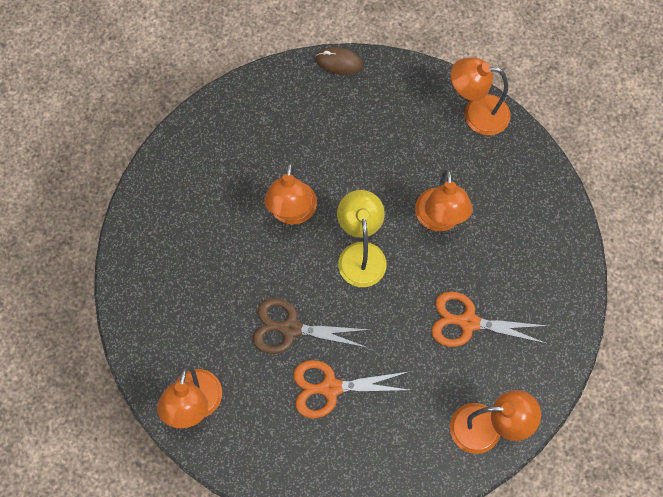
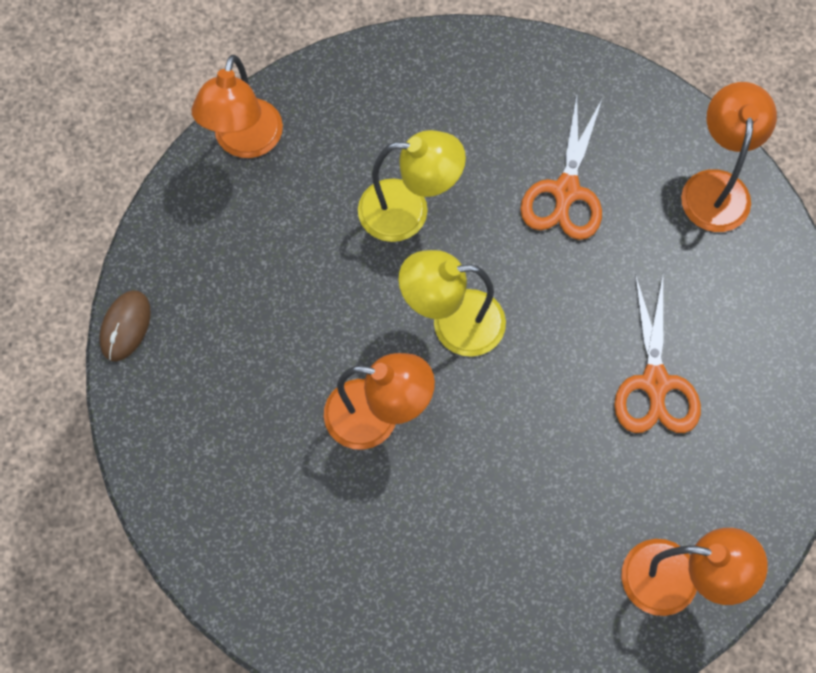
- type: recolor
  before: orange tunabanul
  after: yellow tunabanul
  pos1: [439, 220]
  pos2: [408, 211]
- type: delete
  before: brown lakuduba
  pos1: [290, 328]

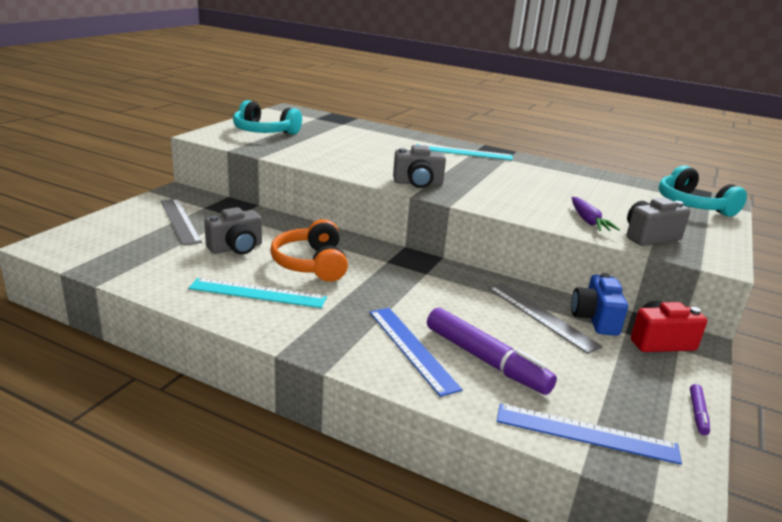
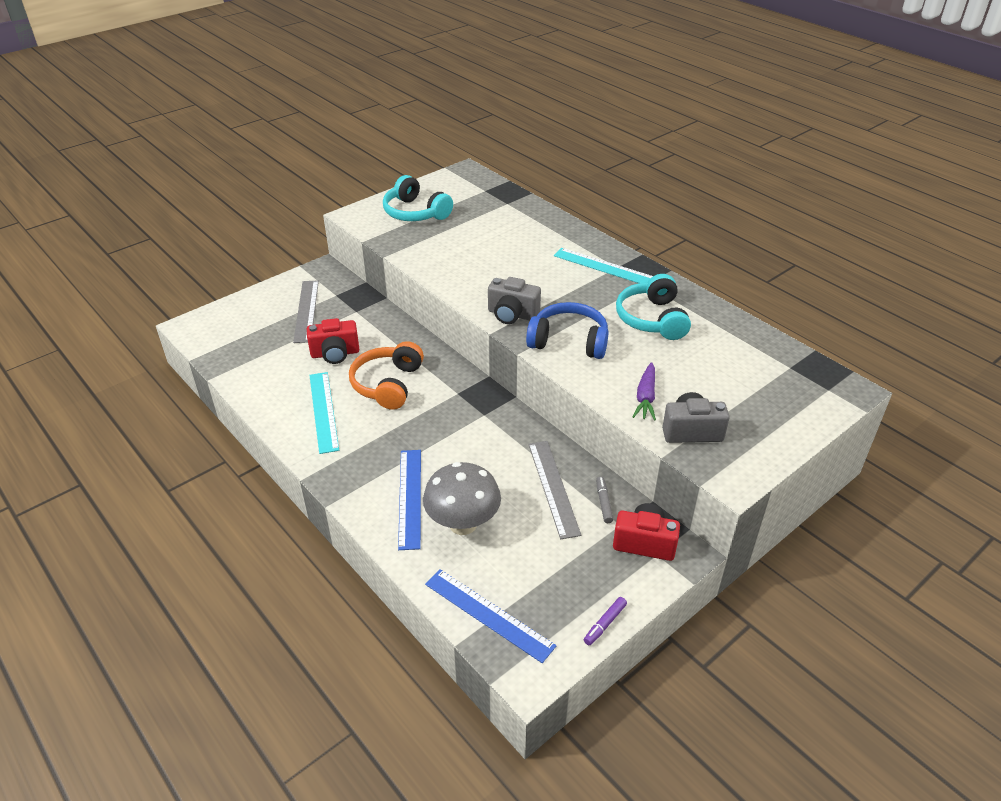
- type: move
  before: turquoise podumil
  pos1: [692, 205]
  pos2: [652, 319]
- type: recolor
  before: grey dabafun
  after: red dabafun
  pos1: [236, 248]
  pos2: [335, 353]
- type: replace
  before: blue dabafun
  after: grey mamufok
  pos1: [595, 319]
  pos2: [603, 503]
- type: rotate
  before: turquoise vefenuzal
  pos1: [257, 293]
  pos2: [323, 411]
  turn: 45
- type: replace
  before: purple mamufok
  after: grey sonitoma
  pos1: [485, 360]
  pos2: [463, 524]
- type: insert
  after: blue podumil
  pos2: [569, 341]

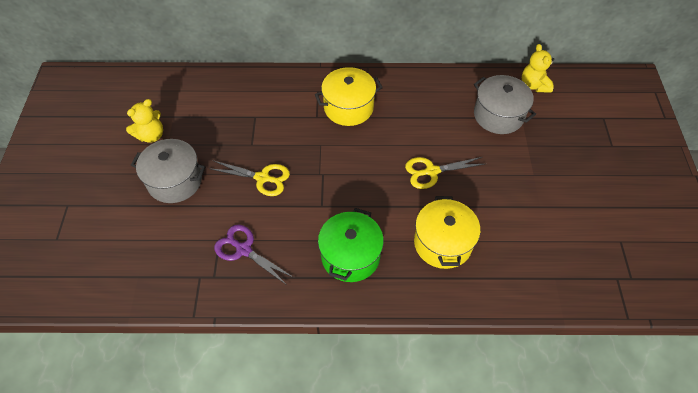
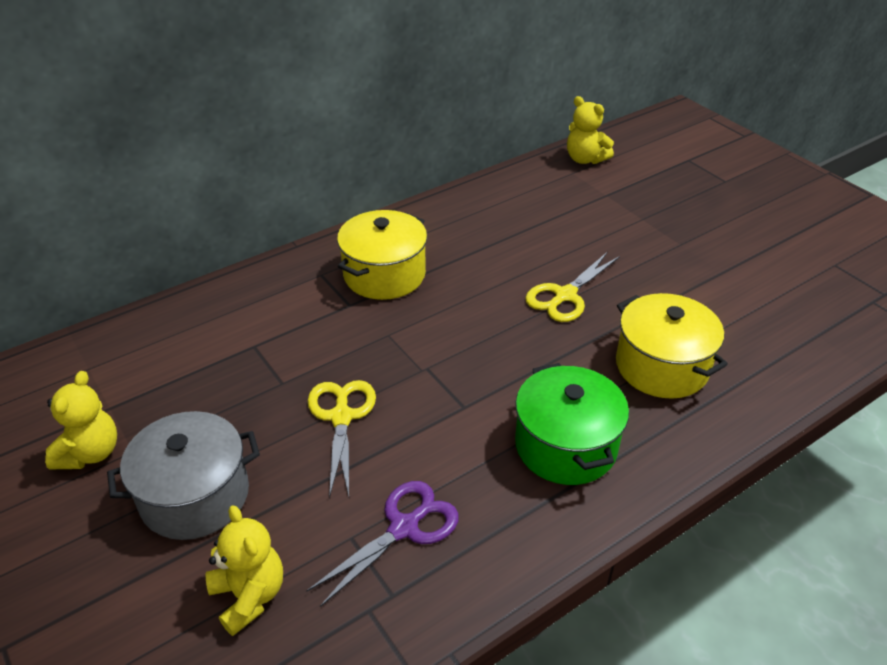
- type: delete
  before: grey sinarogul
  pos1: [498, 115]
- type: rotate
  before: yellow lakuduba
  pos1: [262, 178]
  pos2: [341, 417]
  turn: -75
- type: rotate
  before: purple lakuduba
  pos1: [243, 249]
  pos2: [404, 528]
  turn: 135
- type: insert
  after: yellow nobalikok
  pos2: [249, 596]

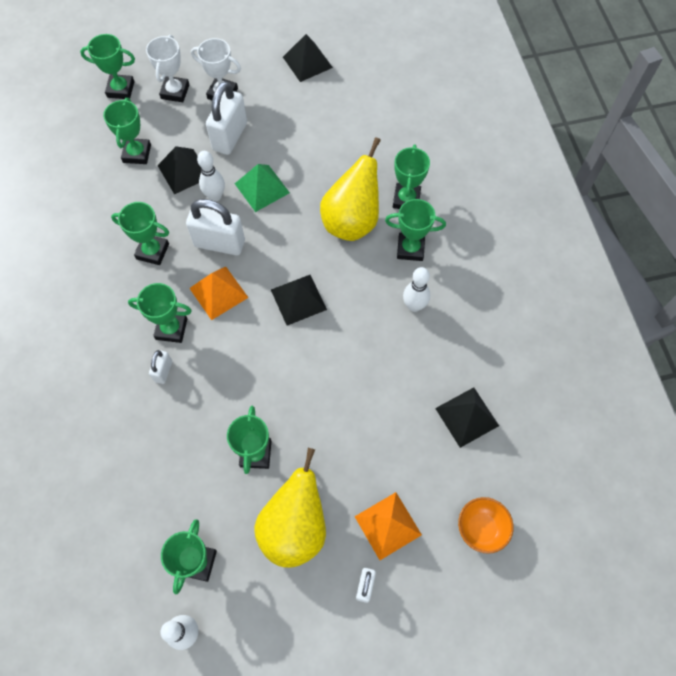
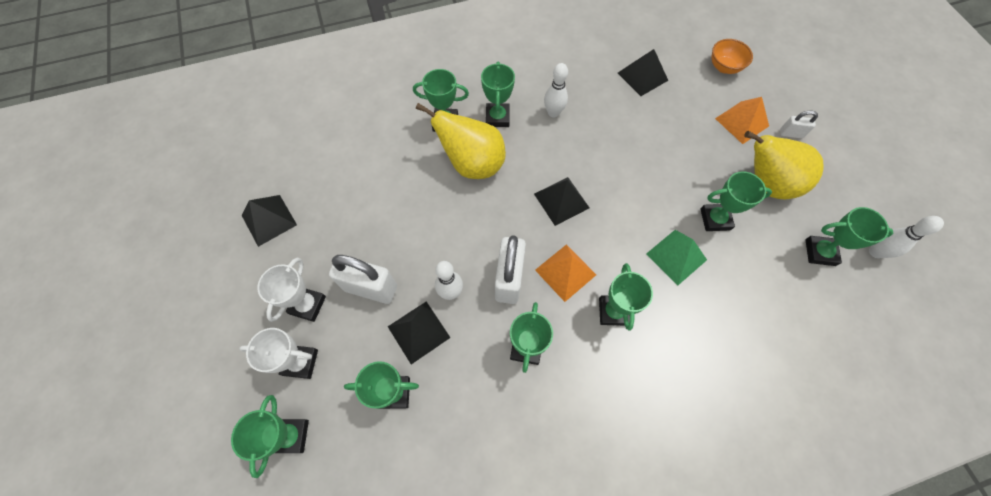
- type: move
  before: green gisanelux
  pos1: [262, 188]
  pos2: [676, 256]
- type: delete
  before: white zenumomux
  pos1: [163, 371]

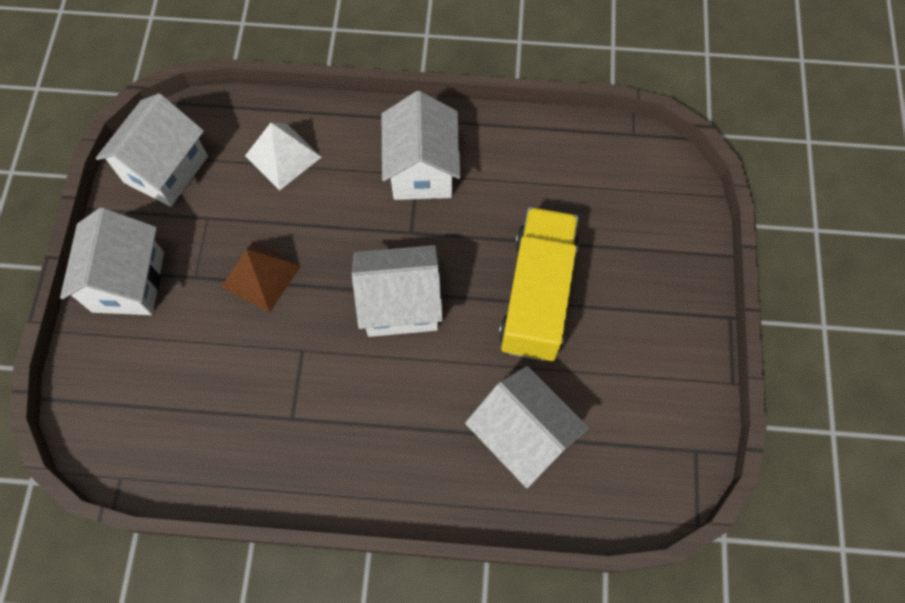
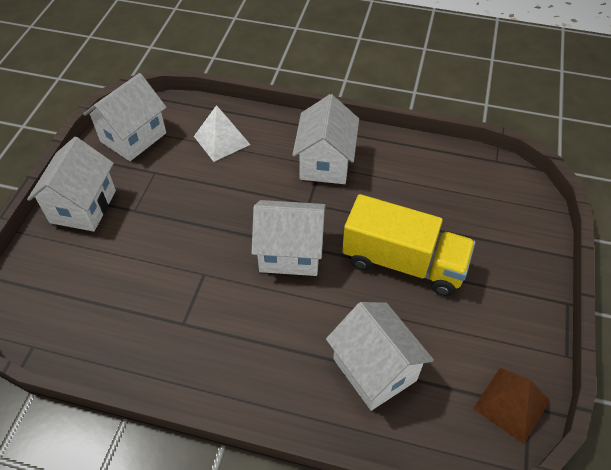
- type: rotate
  before: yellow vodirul
  pos1: [537, 295]
  pos2: [403, 262]
  turn: 90
- type: move
  before: brown gisanelux
  pos1: [261, 276]
  pos2: [511, 404]

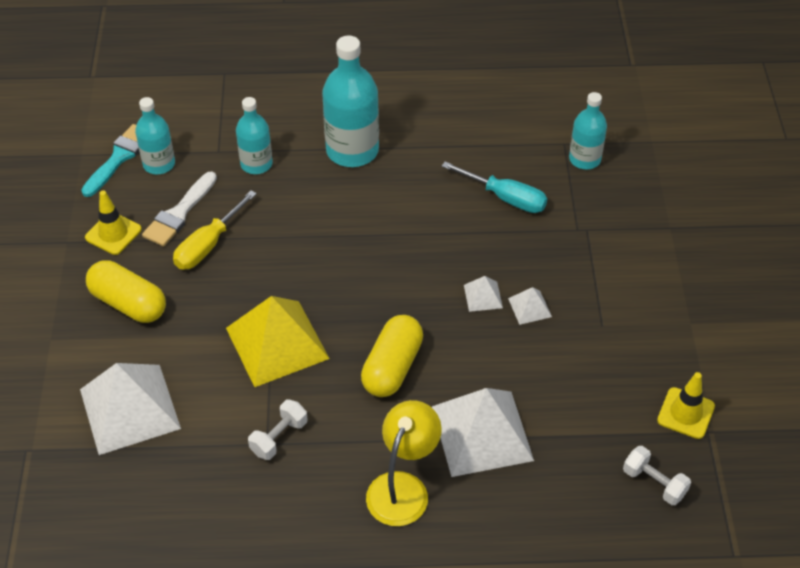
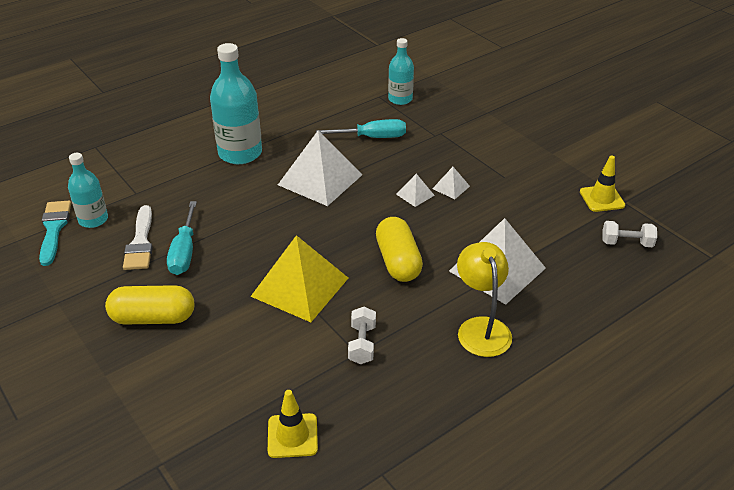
- type: delete
  before: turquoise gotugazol
  pos1: [256, 164]
- type: move
  before: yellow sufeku
  pos1: [113, 233]
  pos2: [292, 436]
- type: recolor
  before: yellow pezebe
  after: turquoise pezebe
  pos1: [208, 245]
  pos2: [184, 251]
- type: move
  before: white gisanelux
  pos1: [130, 408]
  pos2: [320, 179]

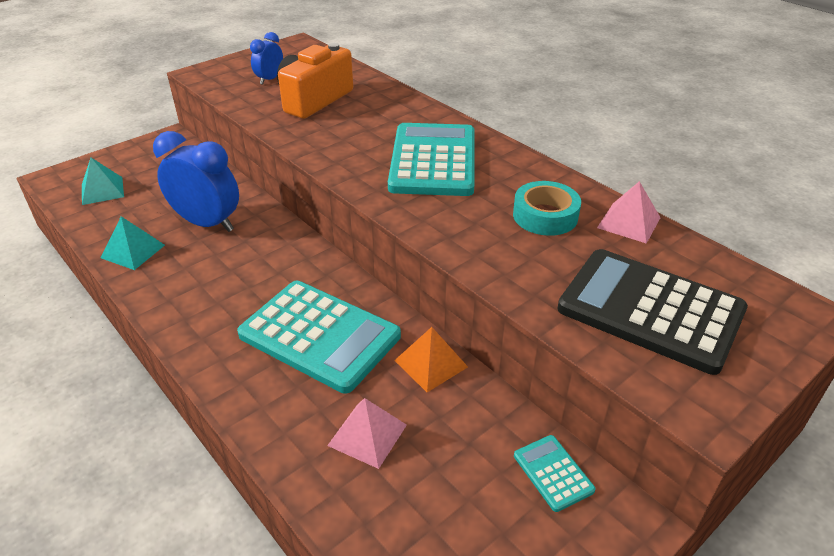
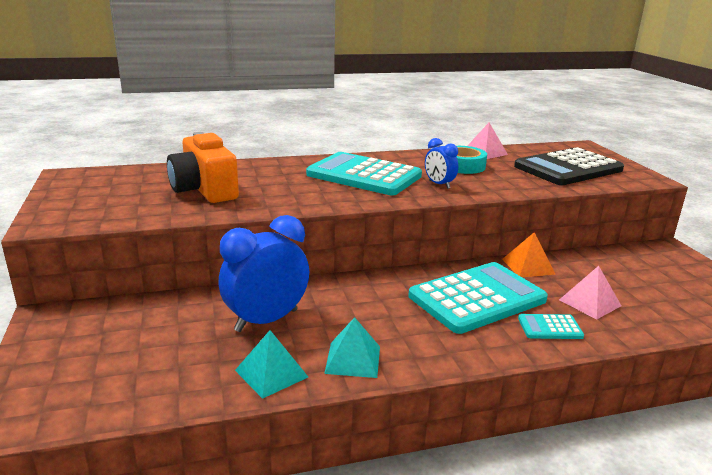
- type: move
  before: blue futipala
  pos1: [270, 79]
  pos2: [439, 184]
- type: move
  before: turquoise gisanelux
  pos1: [102, 190]
  pos2: [353, 359]
- type: move
  before: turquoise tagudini
  pos1: [553, 473]
  pos2: [550, 327]

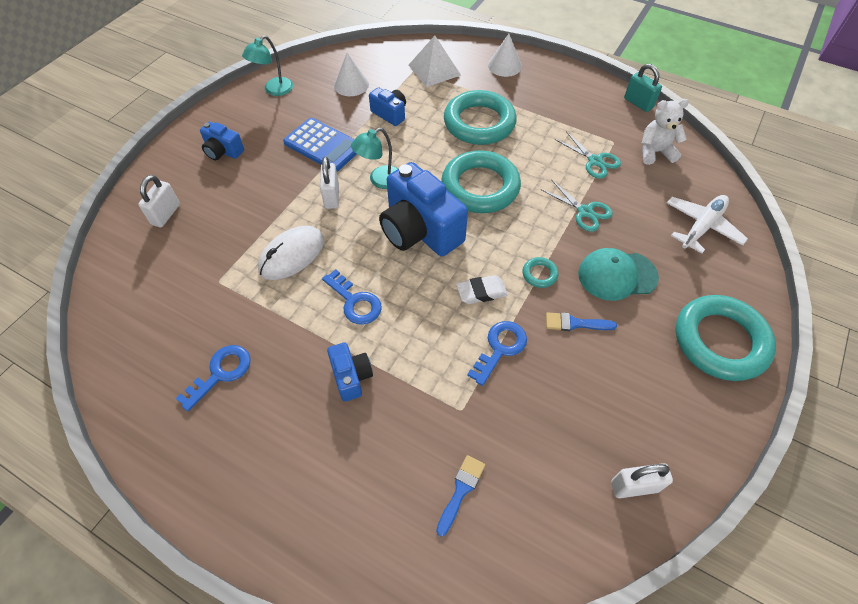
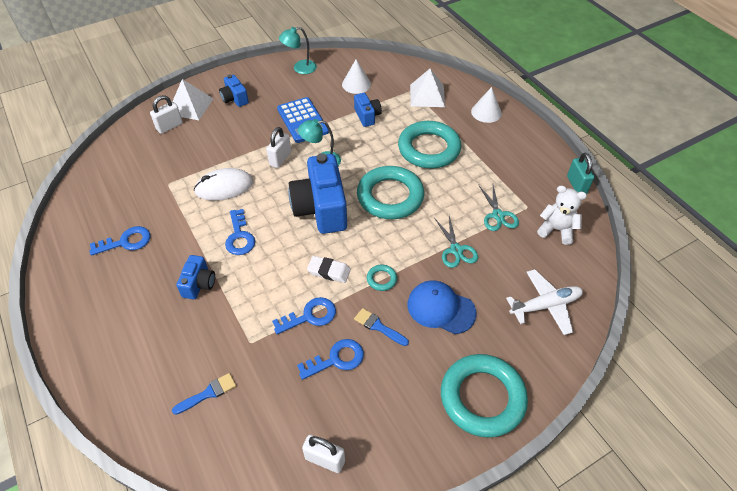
- type: recolor
  before: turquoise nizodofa
  after: blue nizodofa
  pos1: [617, 275]
  pos2: [441, 308]
- type: insert
  after: white gisanelux
  pos2: [190, 106]
- type: insert
  after: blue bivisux
  pos2: [336, 359]

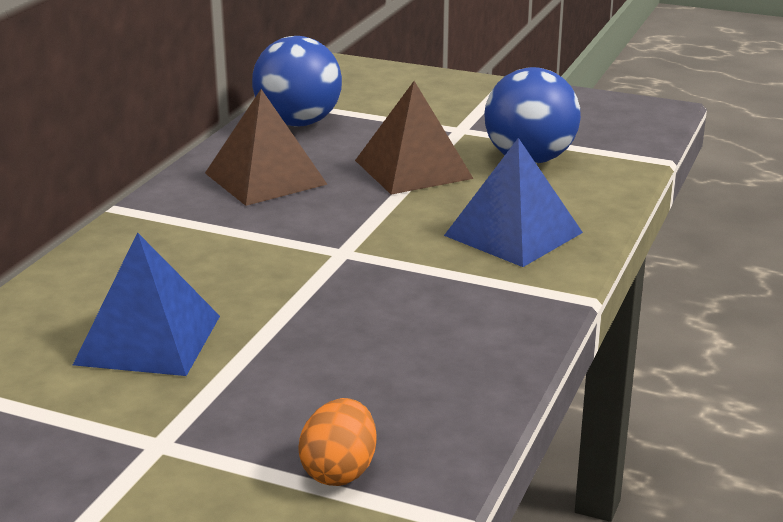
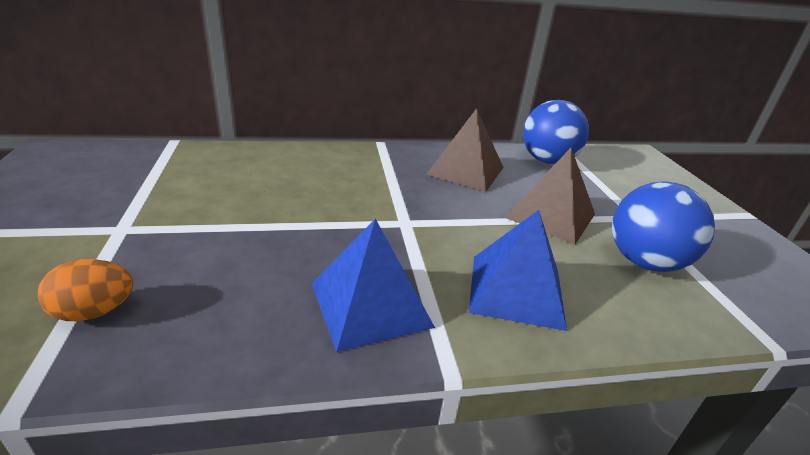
- type: move
  before: blue gisanelux
  pos1: [148, 339]
  pos2: [370, 304]

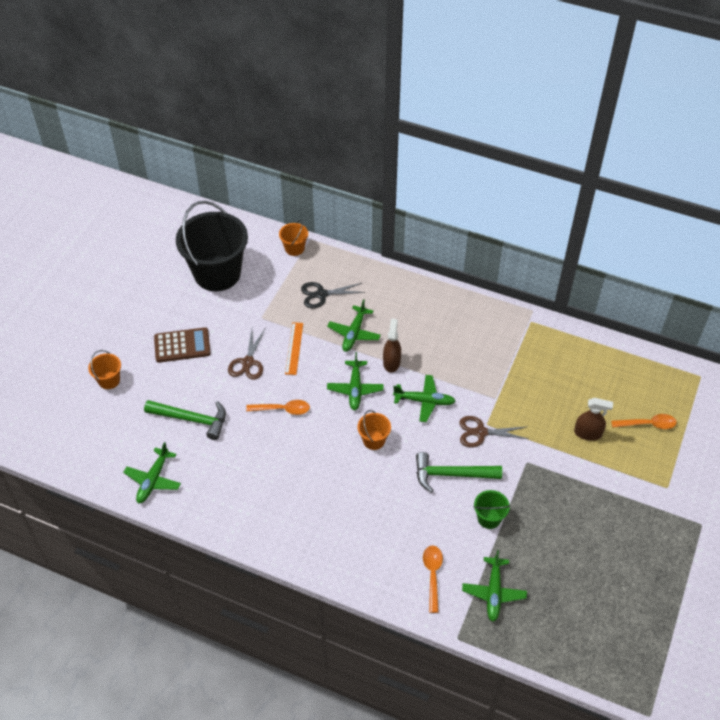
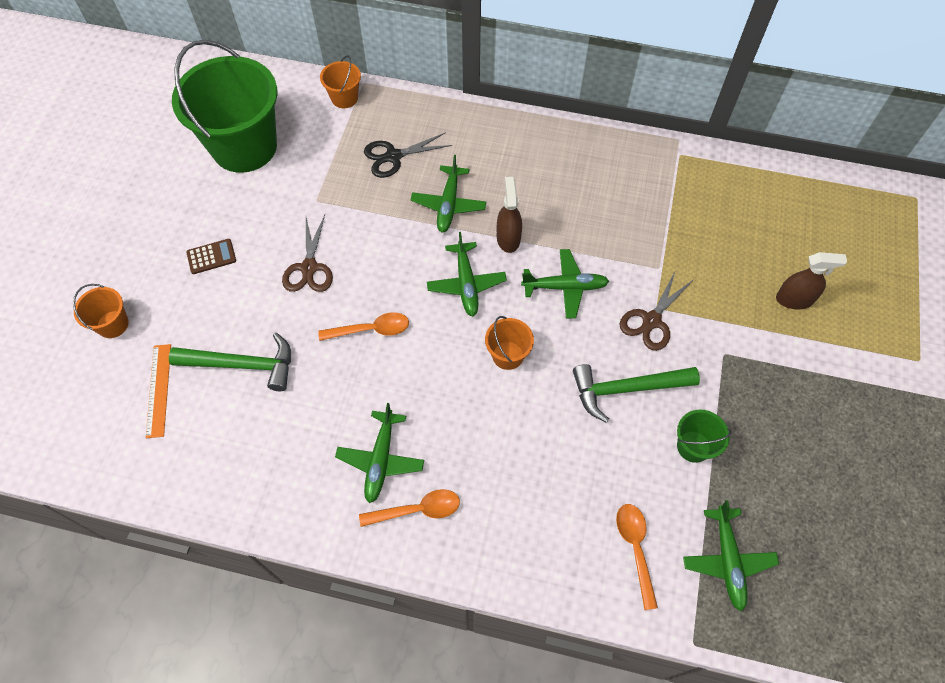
- type: recolor
  before: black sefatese
  after: green sefatese
  pos1: [217, 273]
  pos2: [244, 147]
- type: move
  before: orange vefenuzal
  pos1: [294, 348]
  pos2: [158, 390]
- type: resize
  before: brown tagudini
  pos1: [182, 345]
  pos2: [211, 256]
  scale: 0.58
- type: move
  before: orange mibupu
  pos1: [648, 424]
  pos2: [417, 510]
- type: rotate
  before: brown lakuduba
  pos1: [480, 432]
  pos2: [651, 321]
  turn: -45
- type: move
  before: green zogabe
  pos1: [153, 480]
  pos2: [381, 459]

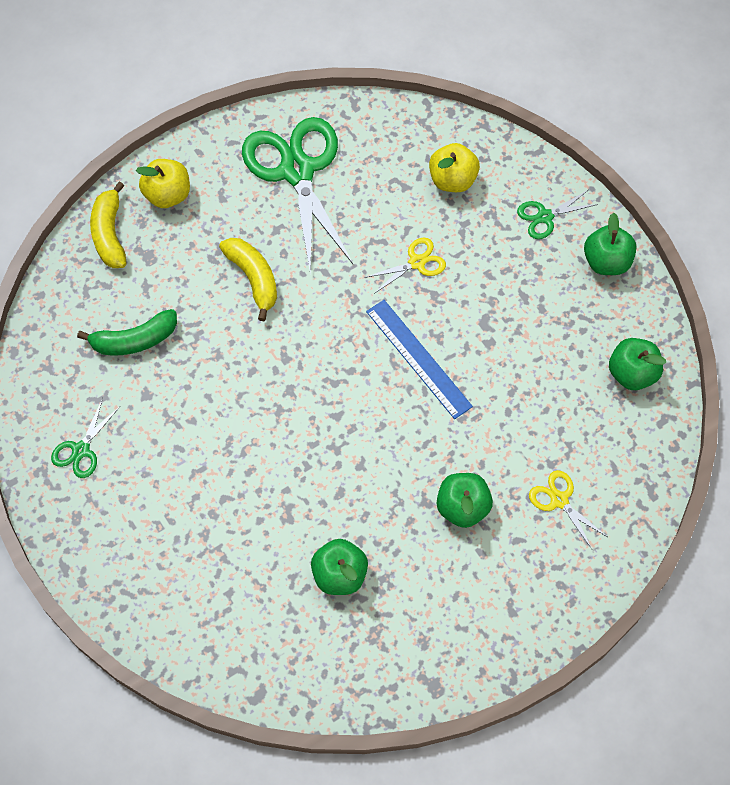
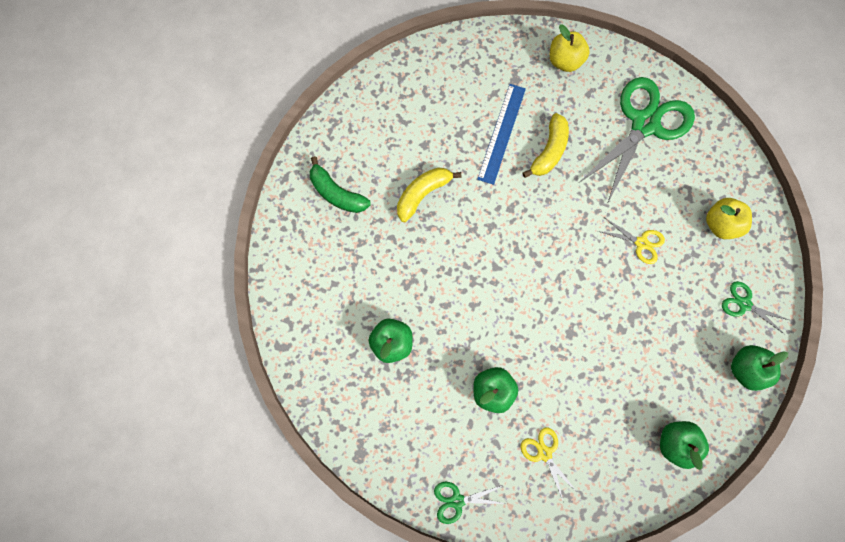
- type: move
  before: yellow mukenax
  pos1: [109, 234]
  pos2: [423, 194]
- type: move
  before: blue vefenuzal
  pos1: [418, 358]
  pos2: [501, 133]
- type: move
  before: green mukenax
  pos1: [134, 340]
  pos2: [336, 193]
- type: move
  before: green lakuduba
  pos1: [81, 450]
  pos2: [457, 500]
- type: rotate
  before: yellow lakuduba
  pos1: [559, 500]
  pos2: [544, 453]
  turn: -45

